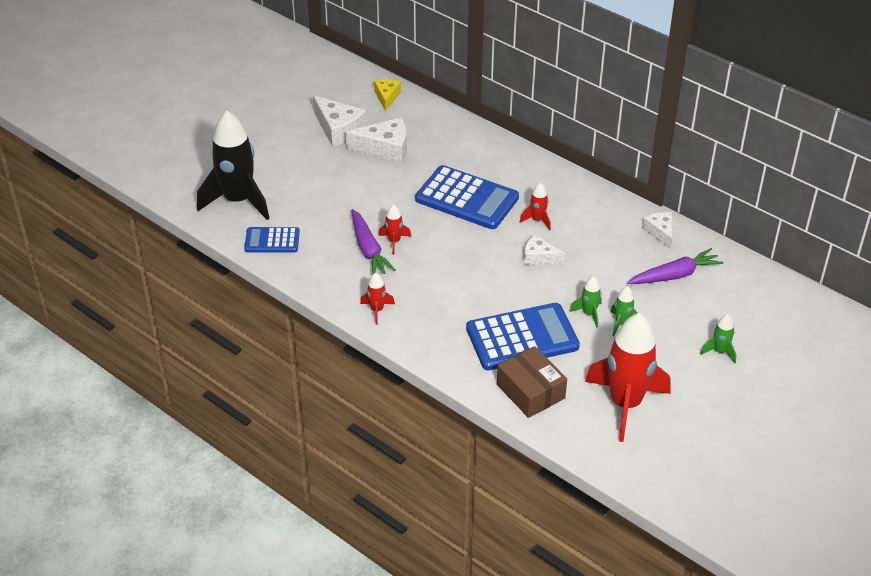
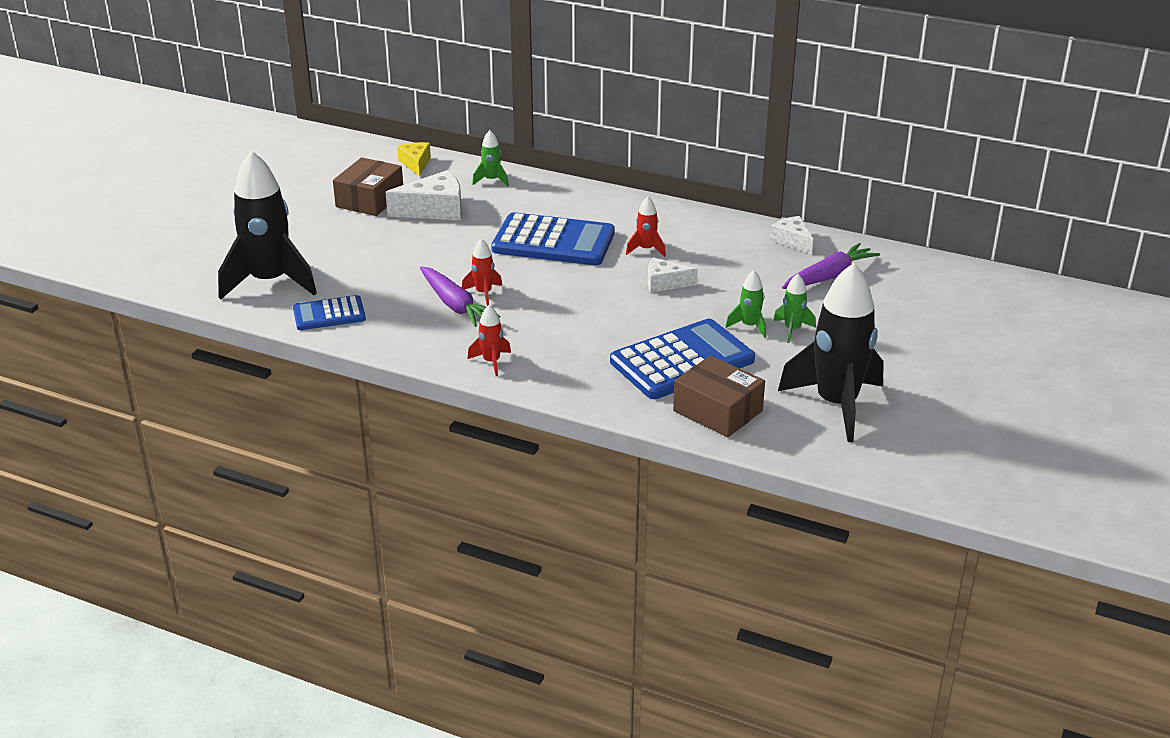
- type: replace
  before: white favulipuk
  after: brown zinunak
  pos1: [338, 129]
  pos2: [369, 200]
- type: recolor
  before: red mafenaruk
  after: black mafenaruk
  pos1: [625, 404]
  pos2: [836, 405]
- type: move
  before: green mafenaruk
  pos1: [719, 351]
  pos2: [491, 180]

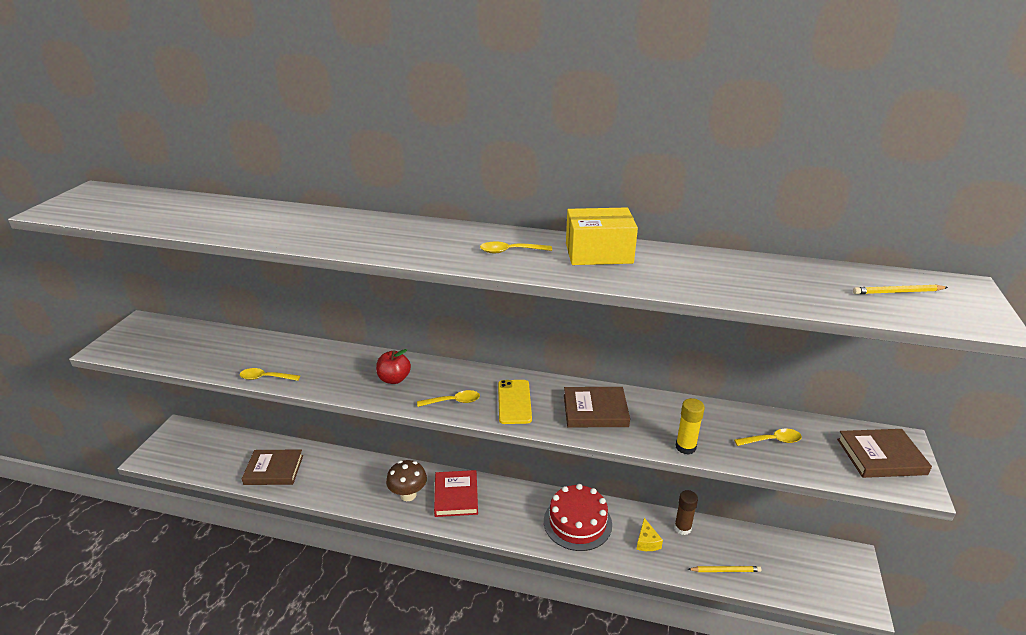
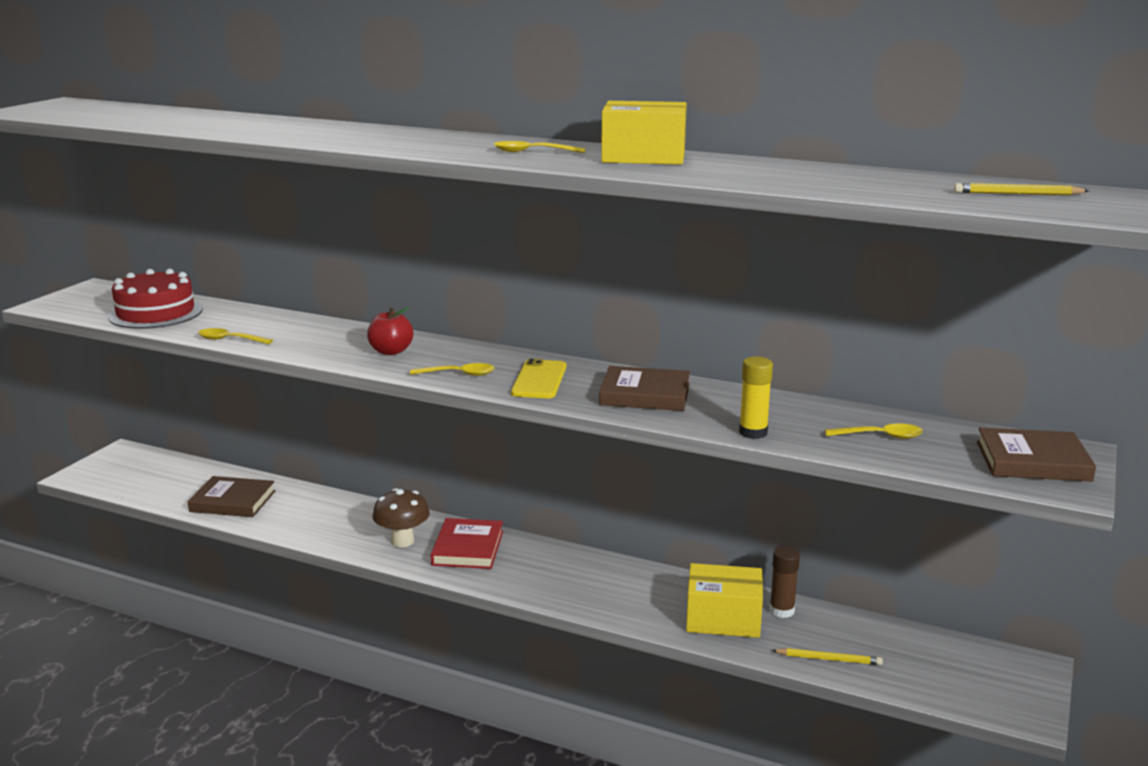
- type: move
  before: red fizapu
  pos1: [577, 522]
  pos2: [155, 313]
- type: replace
  before: yellow favulipuk
  after: yellow zinunak
  pos1: [647, 542]
  pos2: [723, 619]

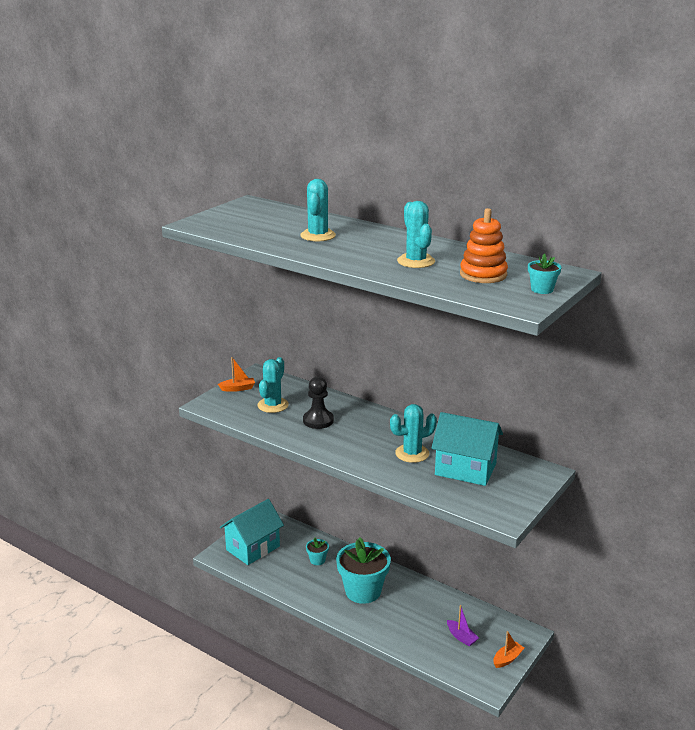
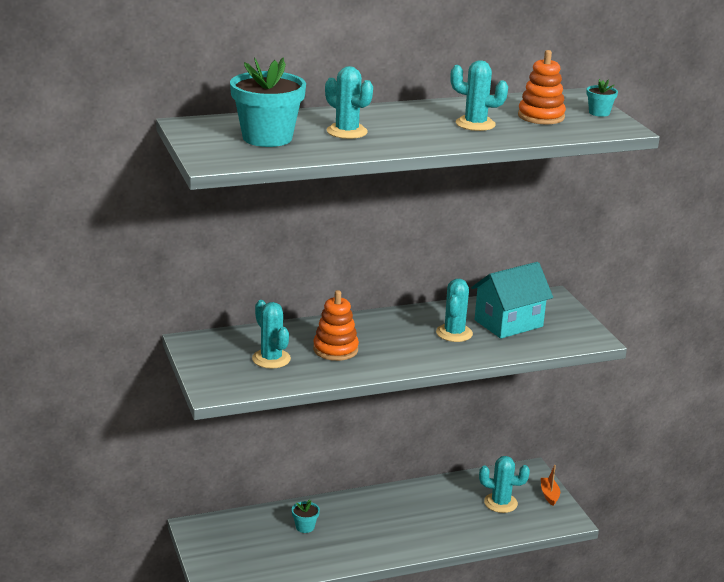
- type: delete
  before: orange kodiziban
  pos1: [238, 388]
- type: replace
  before: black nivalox
  after: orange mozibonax
  pos1: [318, 420]
  pos2: [335, 349]
- type: delete
  before: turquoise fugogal
  pos1: [253, 548]
- type: move
  before: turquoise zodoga
  pos1: [363, 591]
  pos2: [267, 138]
- type: replace
  before: purple kodiziban
  after: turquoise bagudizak
  pos1: [461, 637]
  pos2: [500, 503]

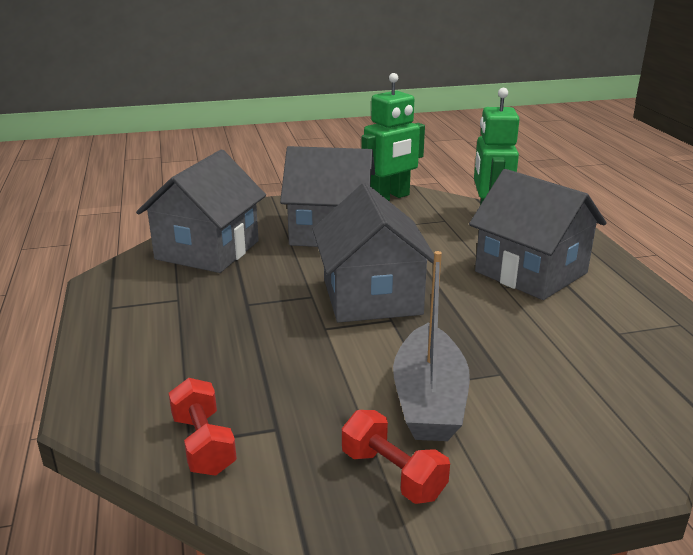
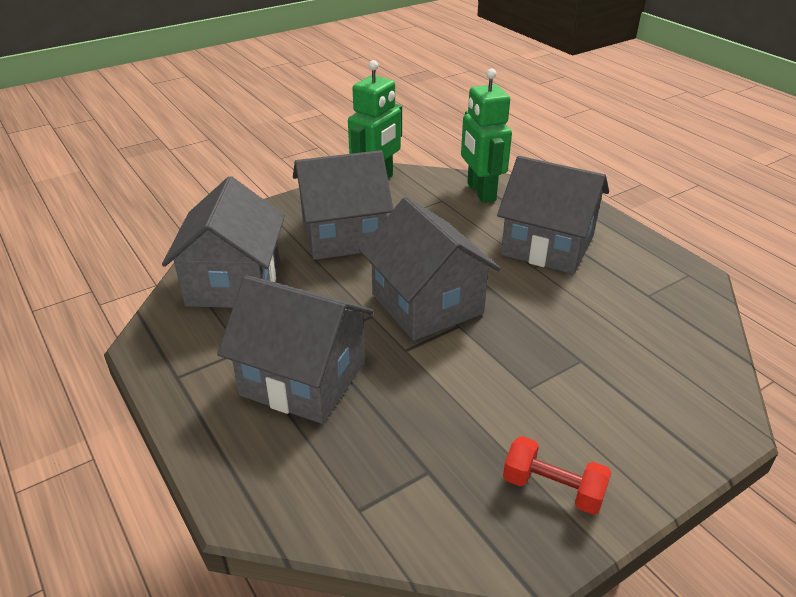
- type: delete
  before: grey kodiziban
  pos1: [429, 400]
- type: delete
  before: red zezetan
  pos1: [203, 444]
- type: insert
  after: grey fugogal
  pos2: [303, 378]

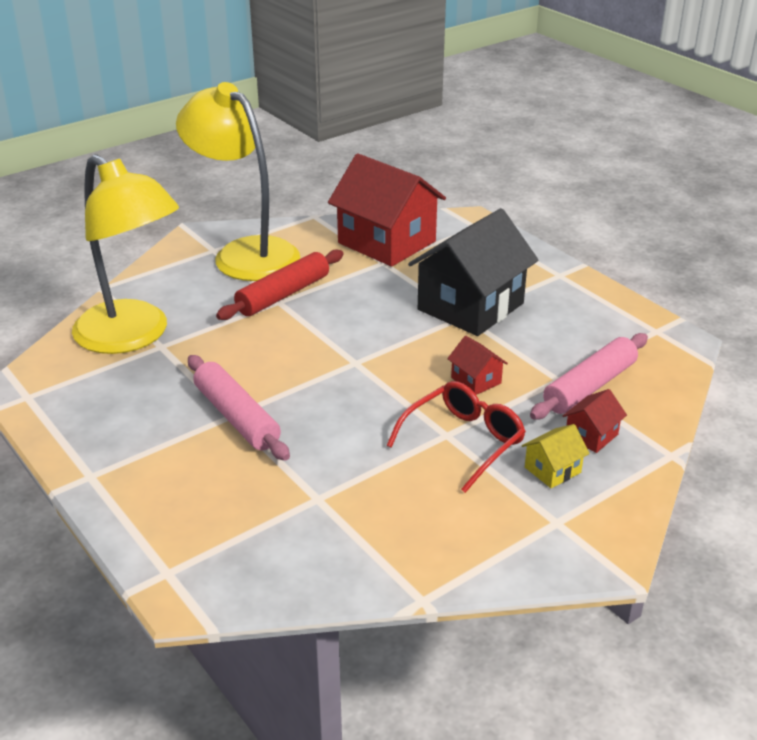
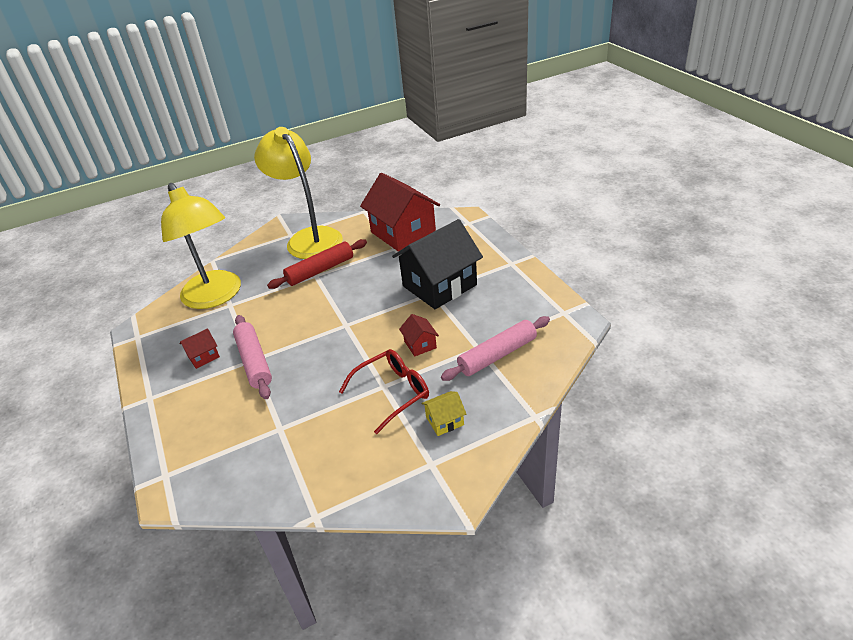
- type: move
  before: red fugogal
  pos1: [591, 435]
  pos2: [203, 356]

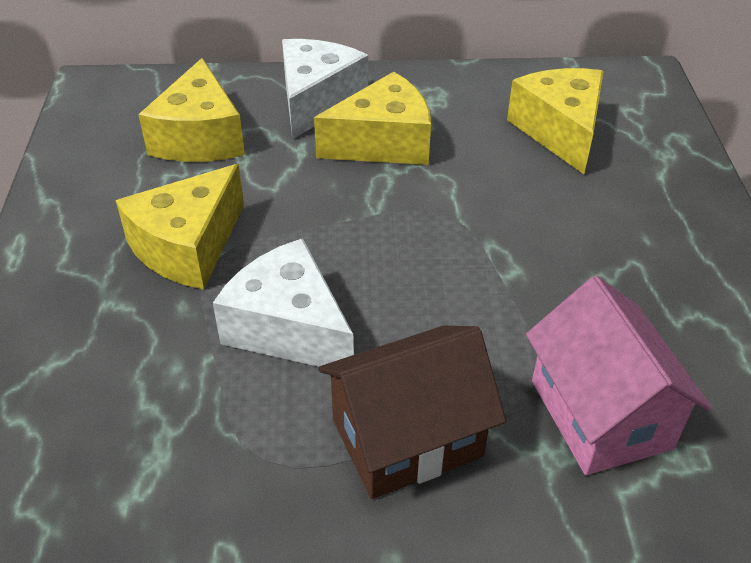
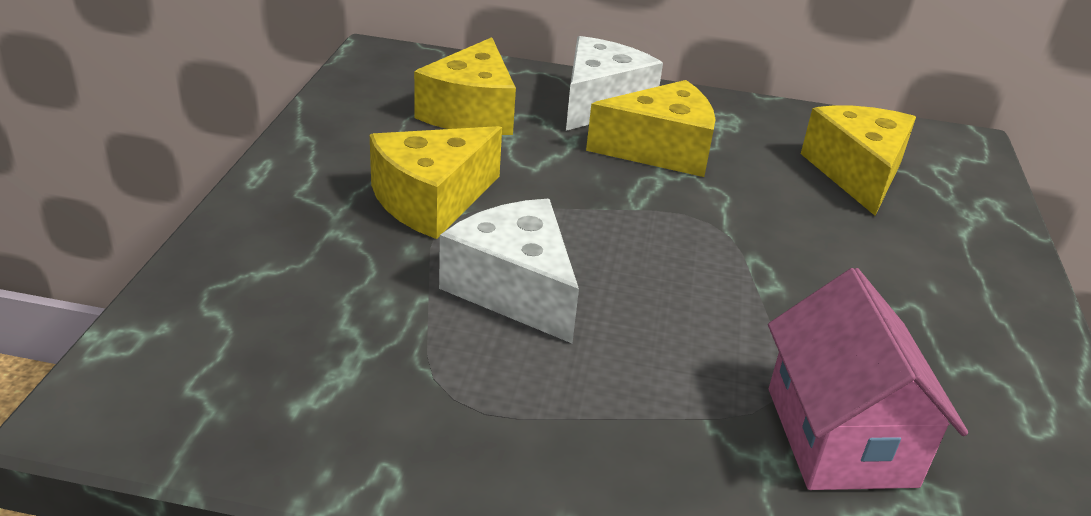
- type: delete
  before: brown fugogal
  pos1: [407, 438]

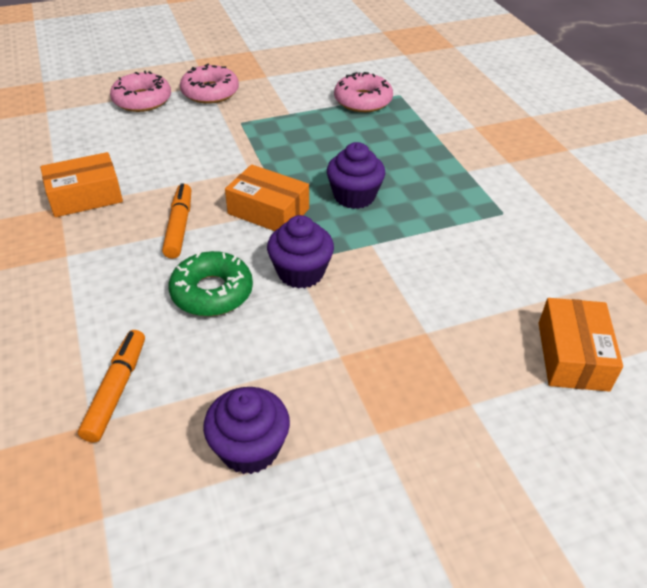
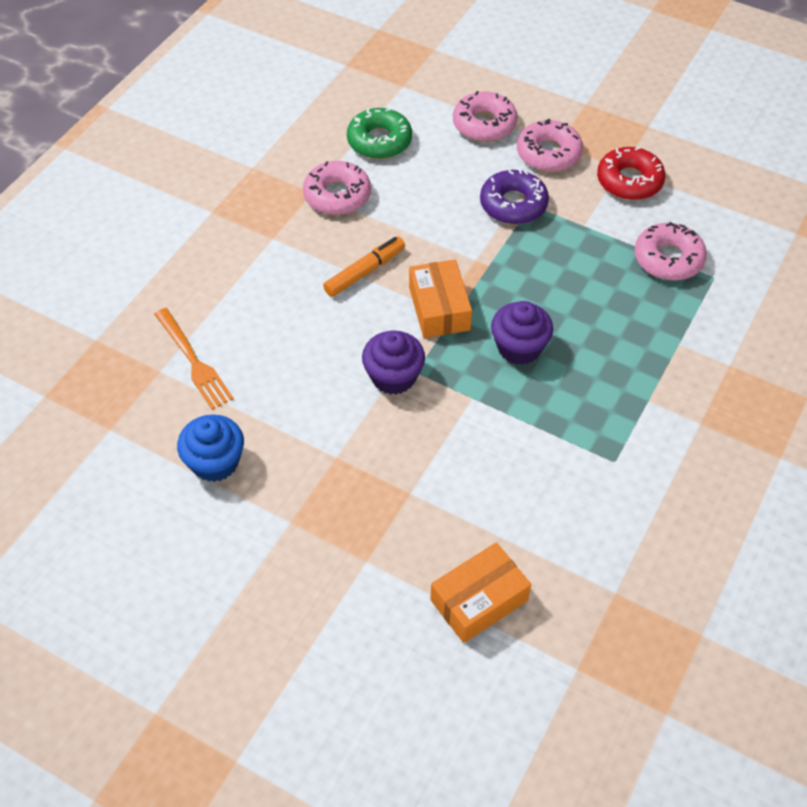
- type: replace
  before: orange zinunak
  after: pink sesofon
  pos1: [85, 196]
  pos2: [337, 195]
- type: move
  before: green sesofon
  pos1: [212, 292]
  pos2: [379, 141]
- type: replace
  before: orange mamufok
  after: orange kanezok
  pos1: [117, 390]
  pos2: [194, 362]
- type: recolor
  before: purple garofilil
  after: blue garofilil
  pos1: [249, 448]
  pos2: [215, 462]
- type: insert
  after: red sesofon
  pos2: [629, 181]
- type: insert
  after: purple sesofon
  pos2: [513, 204]

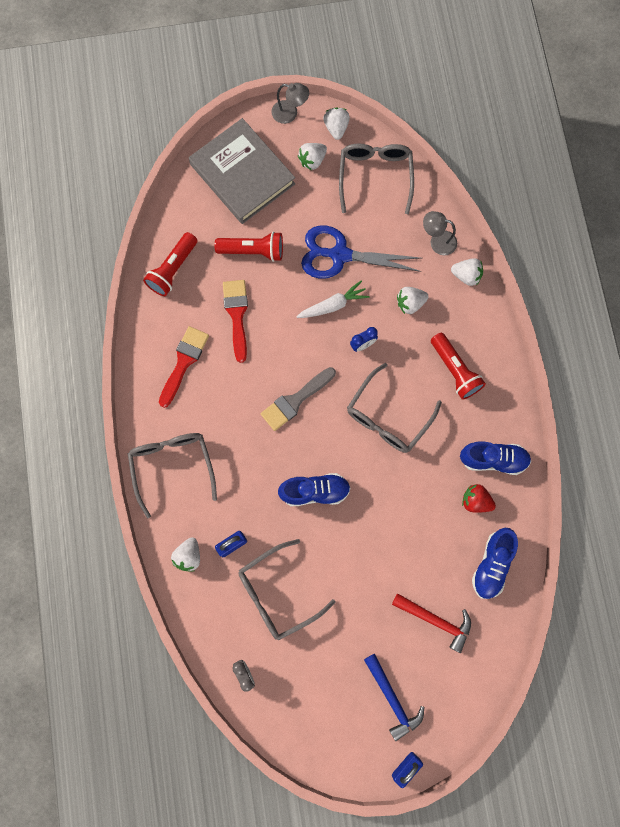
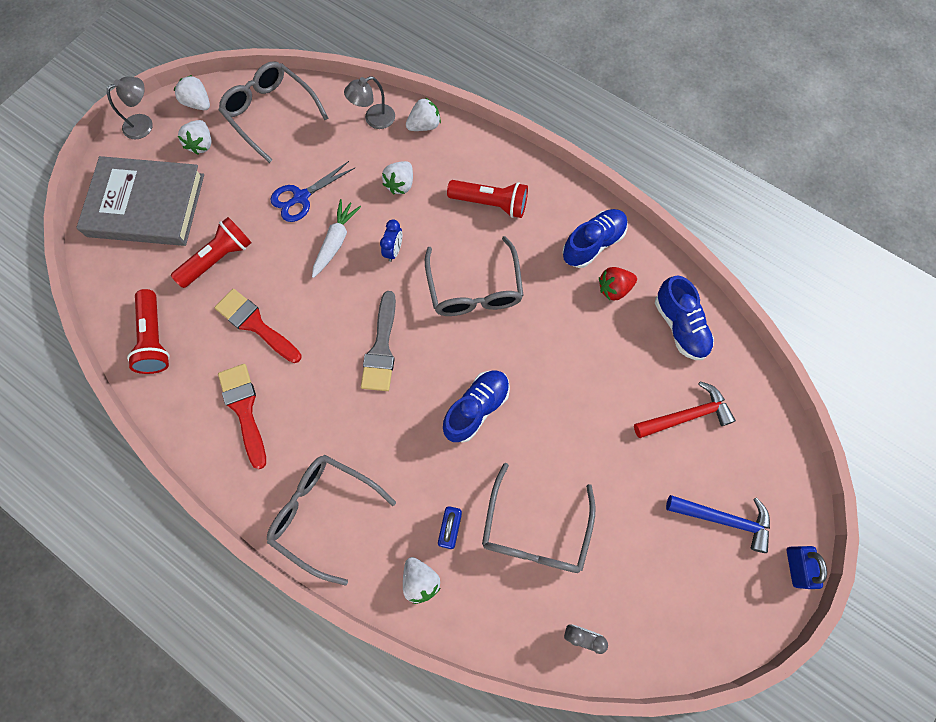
- type: resize
  before: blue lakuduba
  pos1: [340, 255]
  pos2: [301, 197]
  scale: 0.64

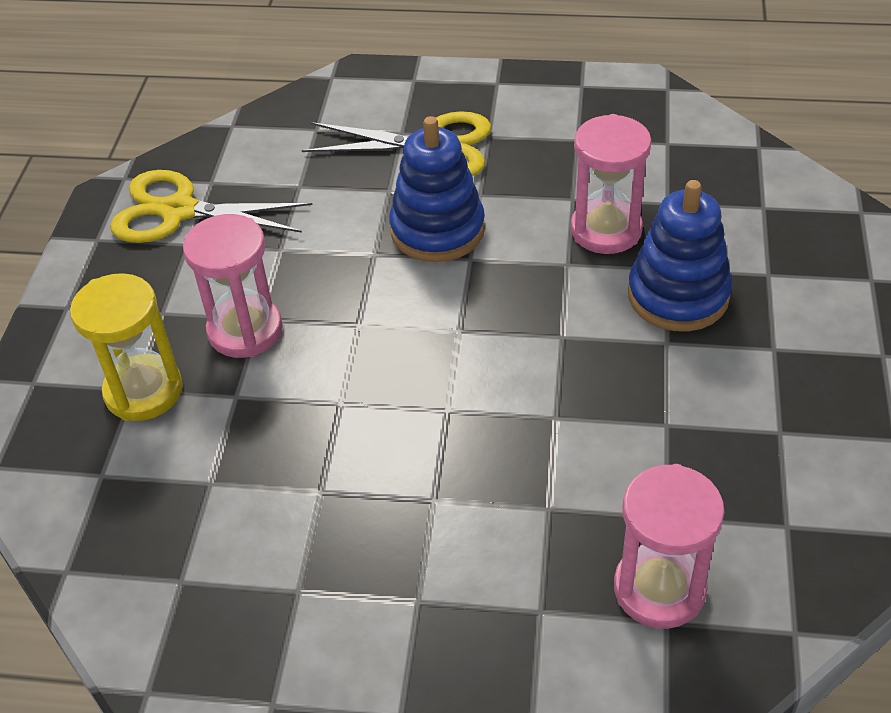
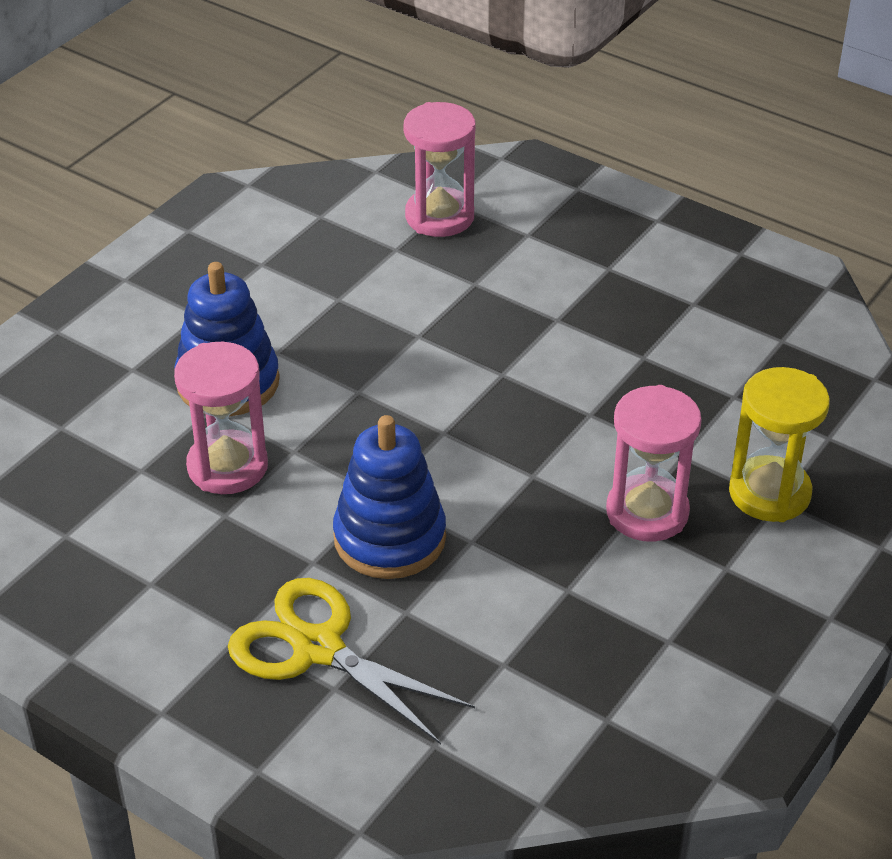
- type: delete
  before: yellow lakuduba
  pos1: [179, 211]

